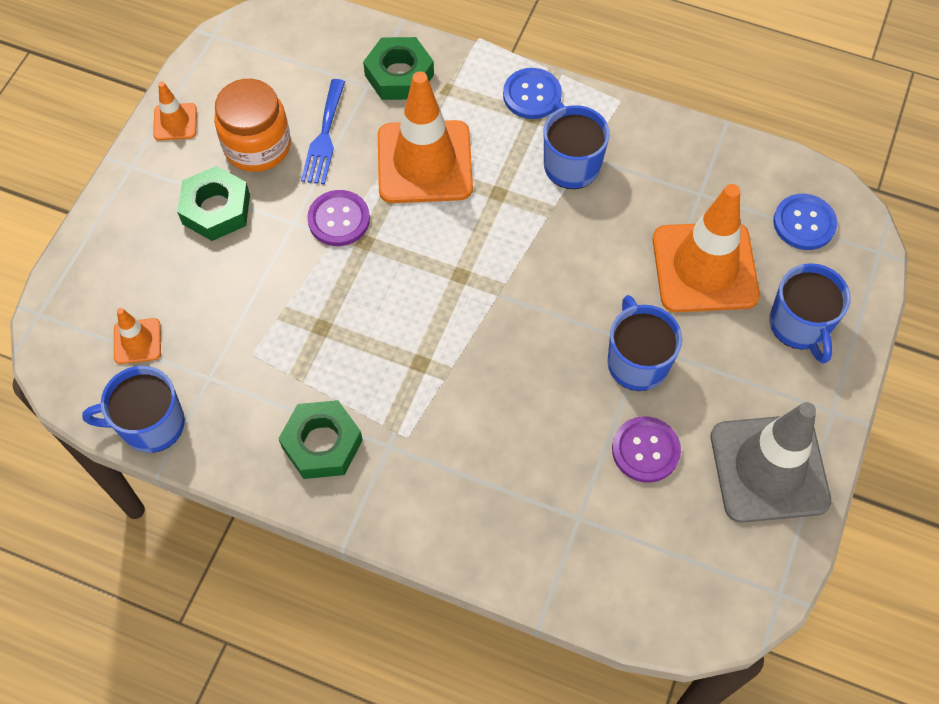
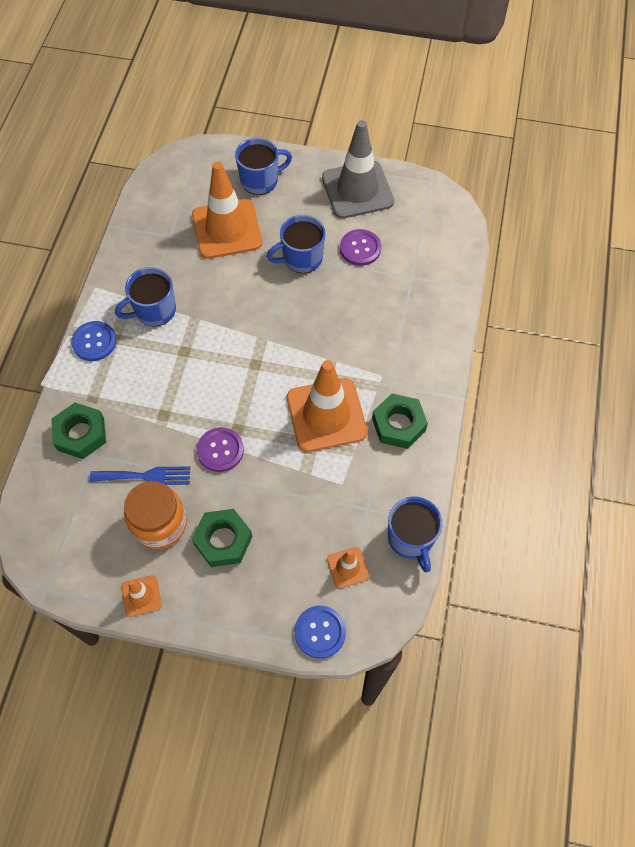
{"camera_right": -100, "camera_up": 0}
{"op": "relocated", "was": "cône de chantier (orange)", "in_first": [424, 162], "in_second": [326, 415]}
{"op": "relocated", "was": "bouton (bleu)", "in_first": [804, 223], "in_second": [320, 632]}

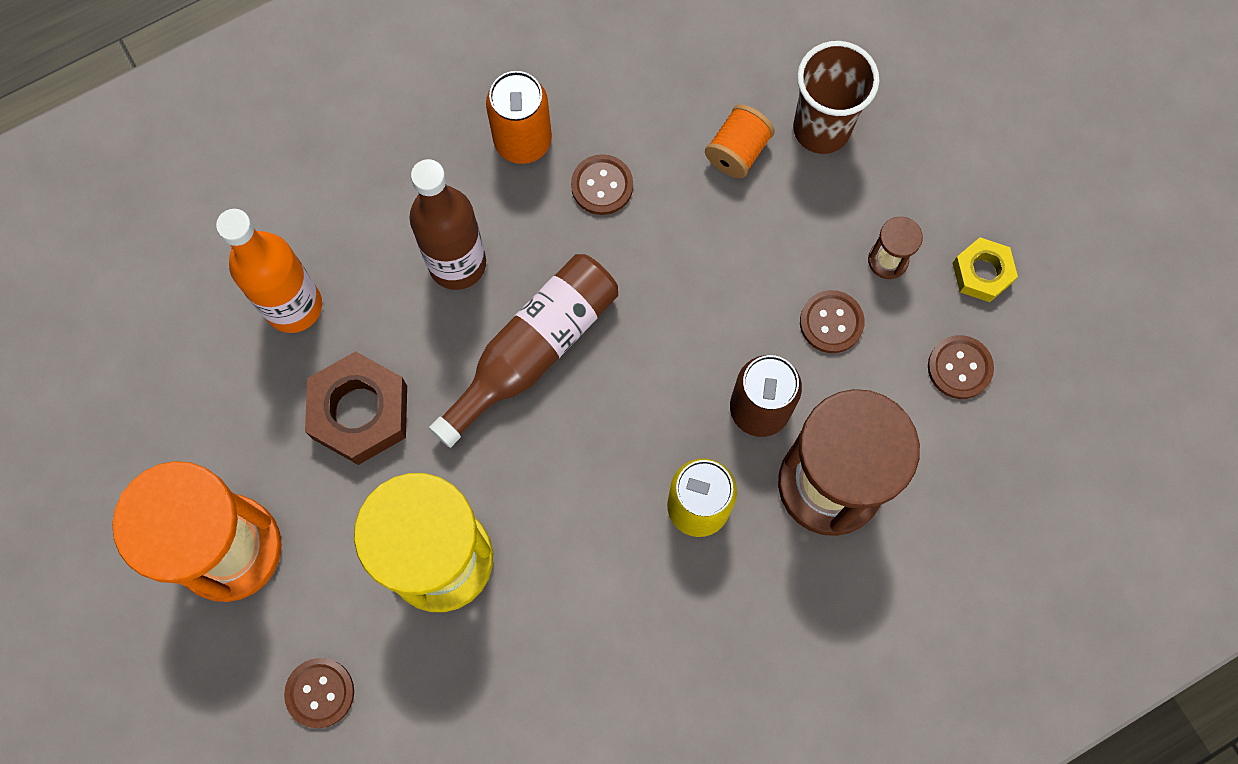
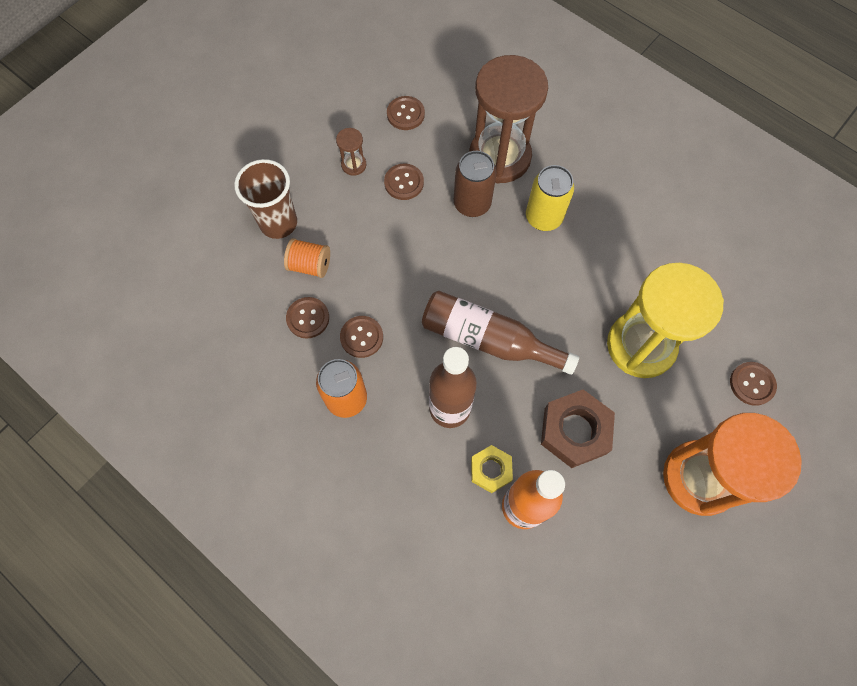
{"camera_right": -110, "camera_up": -5}
{"op": "relocated", "was": "écrou (jaune)", "in_first": [982, 273], "in_second": [491, 470]}
{"op": "appeared", "now": "bouton (marron)", "in_second": [308, 318]}

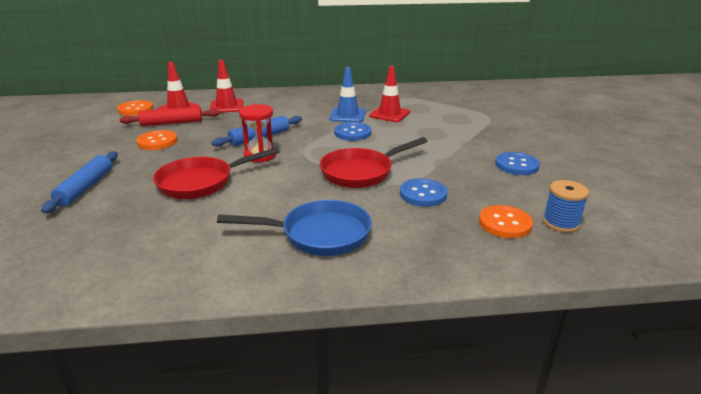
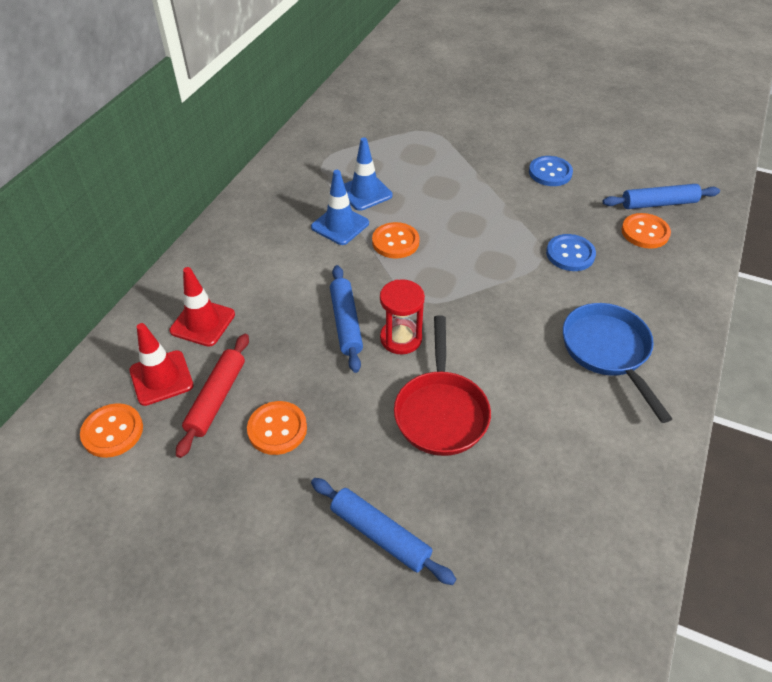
{"camera_right": -60, "camera_up": 20}
{"op": "spun", "was": "poêle (bleu)", "in_first": [319, 235], "in_second": [608, 352], "clockwise": -45}
{"op": "missing", "was": "poêle (rouge)", "in_first": [361, 172]}
{"op": "colour", "was": "bouton (bleu)", "now": "bouton (orange)", "in_first": [352, 133], "in_second": [395, 242]}
{"op": "colour", "was": "cône de chantier (rouge)", "now": "cône de chantier (bleu)", "in_first": [389, 114], "in_second": [365, 193]}
{"op": "exchanged", "was": "bobine (bleu)", "now": "rouleau à pâtisserie (bleu)", "in_first": [561, 223], "in_second": [658, 203]}

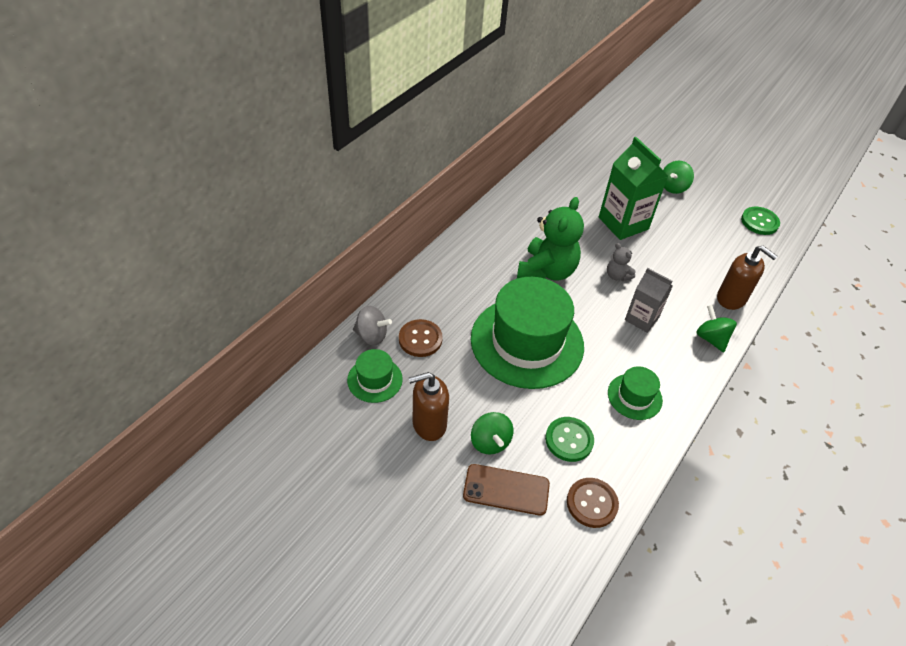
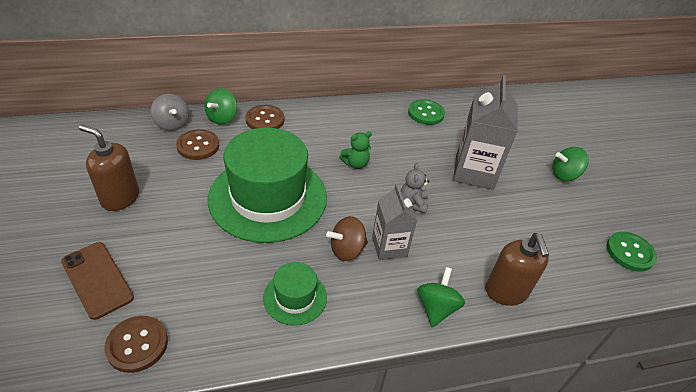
{"camera_right": 40, "camera_up": -5}
{"op": "missing", "was": "chapeau (vert)", "in_first": [375, 379]}
{"op": "relocated", "was": "toupie (vert)", "in_first": [490, 442], "in_second": [222, 118]}
{"op": "size", "was": "ours en peluche (vert)", "in_first": [546, 271], "in_second": [355, 164], "ratio": 0.47}
{"op": "relocated", "was": "bouton (vert)", "in_first": [569, 440], "in_second": [426, 113]}
{"op": "colour", "was": "brique de lait (vert)", "now": "brique de lait (gris)", "in_first": [623, 223], "in_second": [474, 172]}
{"op": "appeared", "now": "bouton (marron)", "in_second": [265, 120]}
{"op": "appeared", "now": "toupie (marron)", "in_second": [347, 250]}

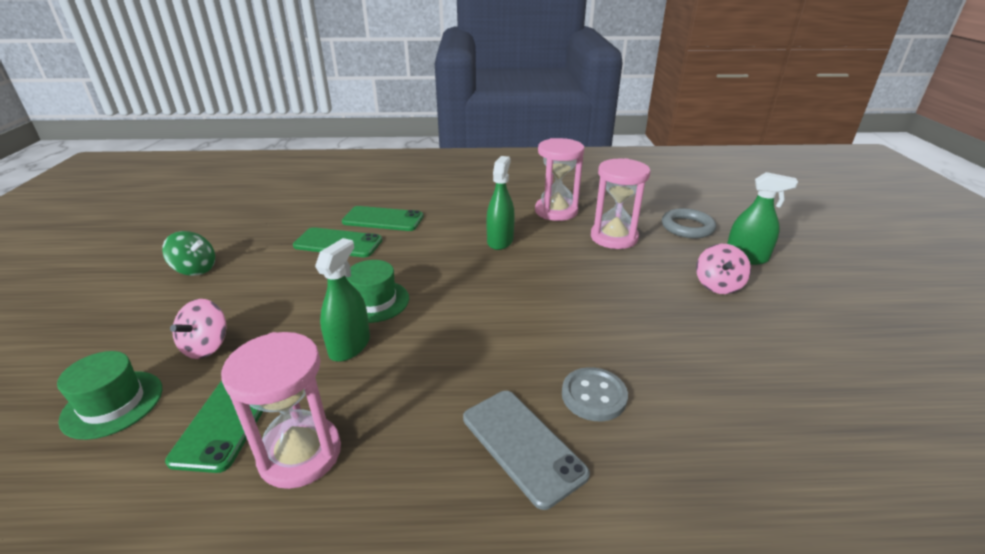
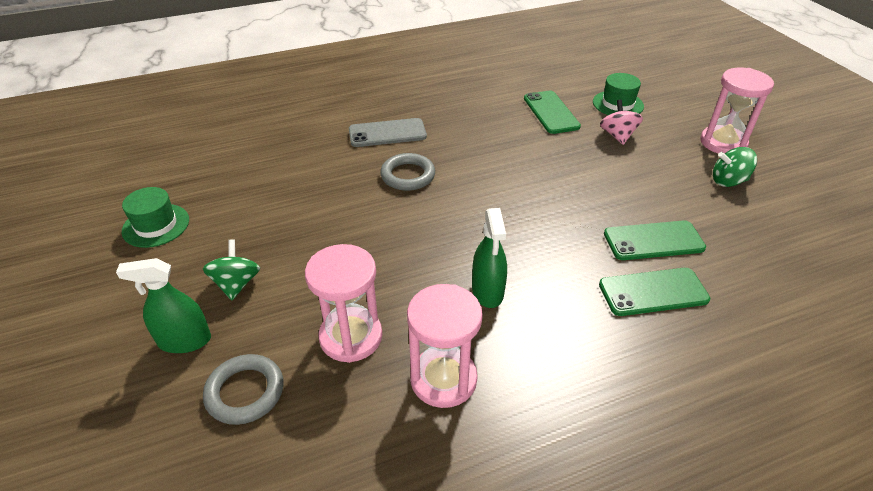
{"camera_right": 160, "camera_up": 10}
{"op": "relocated", "was": "sablier (rose)", "in_first": [300, 454], "in_second": [723, 143]}
{"op": "missing", "was": "vaporisateur (vert)", "in_first": [349, 346]}
{"op": "relocated", "was": "chapeau (vert)", "in_first": [374, 301], "in_second": [156, 225]}
{"op": "spun", "was": "téléphone (gris)", "in_first": [522, 445], "in_second": [387, 133], "clockwise": -45}
{"op": "missing", "was": "bouton (gris)", "in_first": [594, 396]}
{"op": "colour", "was": "toupie (rose)", "now": "toupie (vert)", "in_first": [718, 285], "in_second": [236, 284]}
{"op": "appeared", "now": "anneau (gris)", "in_second": [408, 175]}

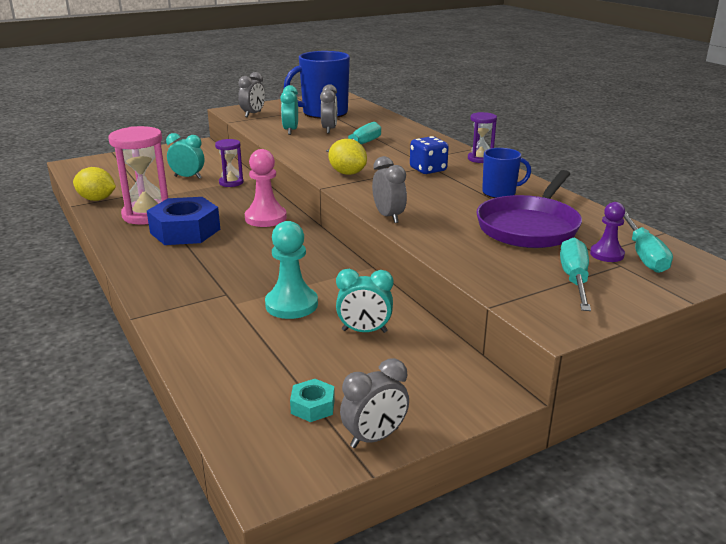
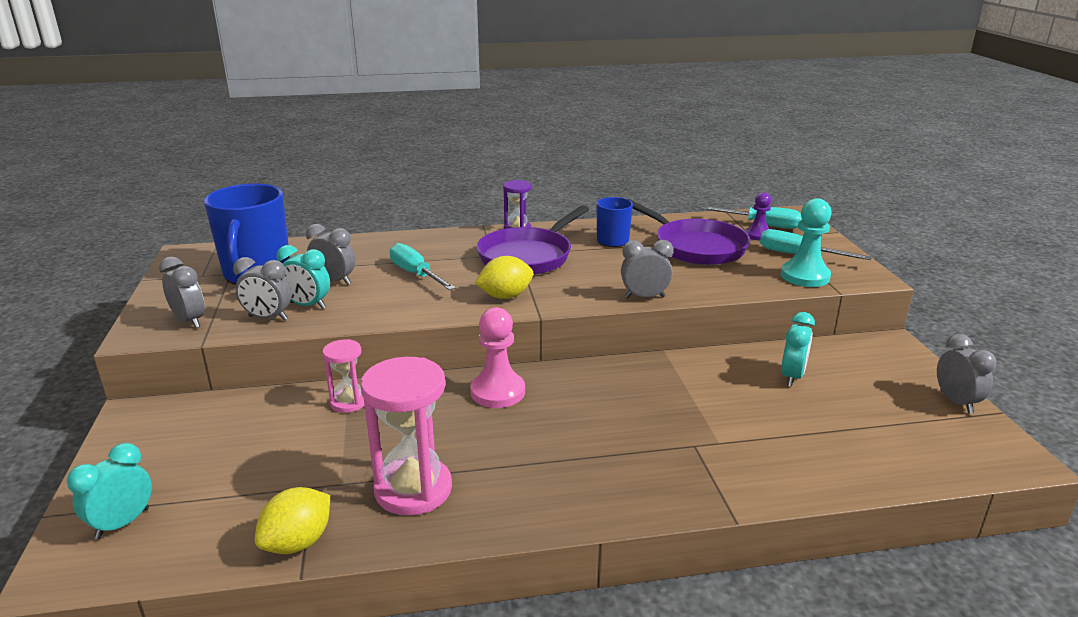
{"camera_right": -70, "camera_up": 0}
{"op": "missing", "was": "écrou (bleu)", "in_first": [185, 231]}
{"op": "relocated", "was": "réveil (turquoise)", "in_first": [188, 177], "in_second": [122, 523]}
{"op": "colour", "was": "sablier (violet)", "now": "sablier (rose)", "in_first": [231, 182], "in_second": [349, 402]}
{"op": "relocated", "was": "pion (turquoise)", "in_first": [291, 305], "in_second": [805, 276]}
{"op": "missing", "was": "écrou (turquoise)", "in_first": [313, 406]}
{"op": "exchanged", "was": "dé (bleu)", "now": "poêle (violet)", "in_first": [428, 170], "in_second": [528, 256]}
{"op": "appeared", "now": "réveil (gris)", "in_second": [268, 318]}

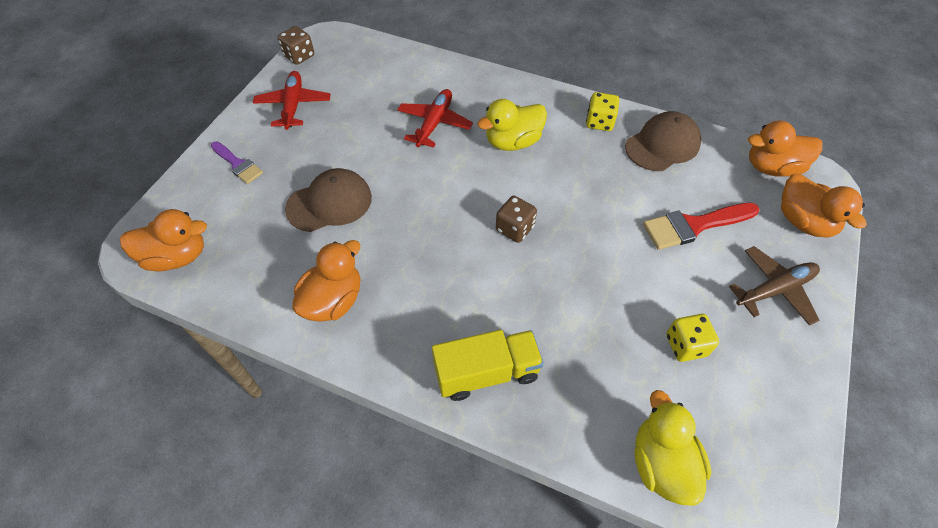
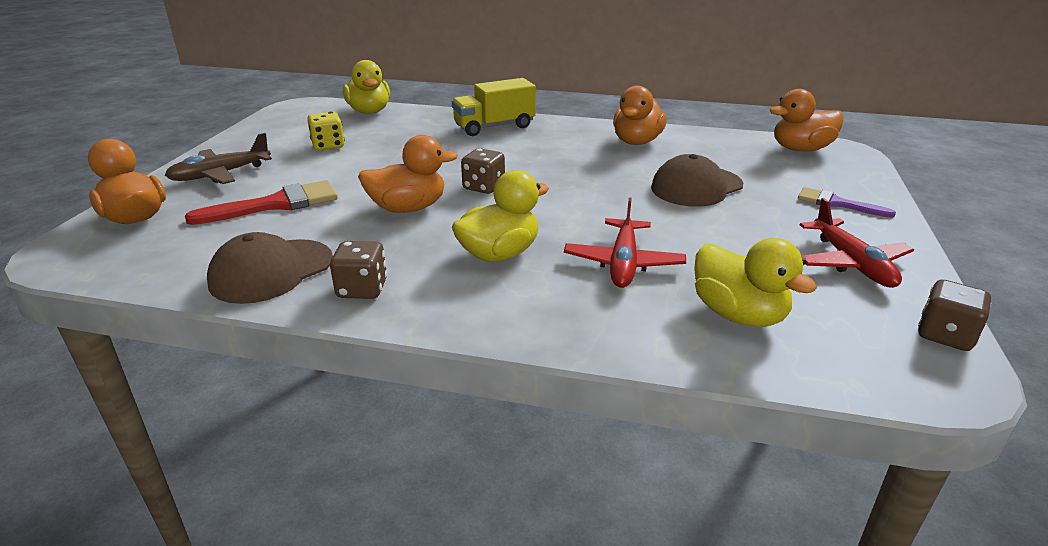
{"camera_right": 170, "camera_up": -25}
{"op": "colour", "was": "dé (jaune)", "now": "dé (marron)", "in_first": [599, 122], "in_second": [362, 289]}
{"op": "relocated", "was": "canard (orange)", "in_first": [772, 167], "in_second": [408, 208]}
{"op": "appeared", "now": "canard (jaune)", "in_second": [738, 314]}

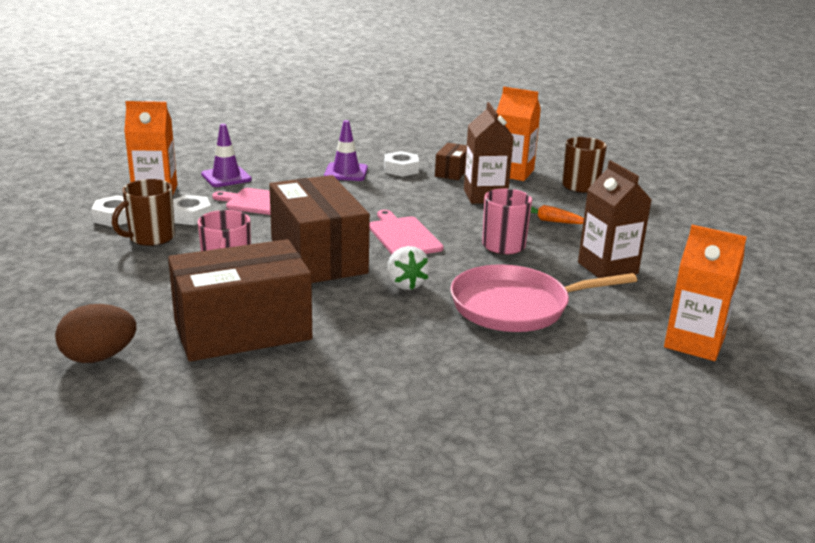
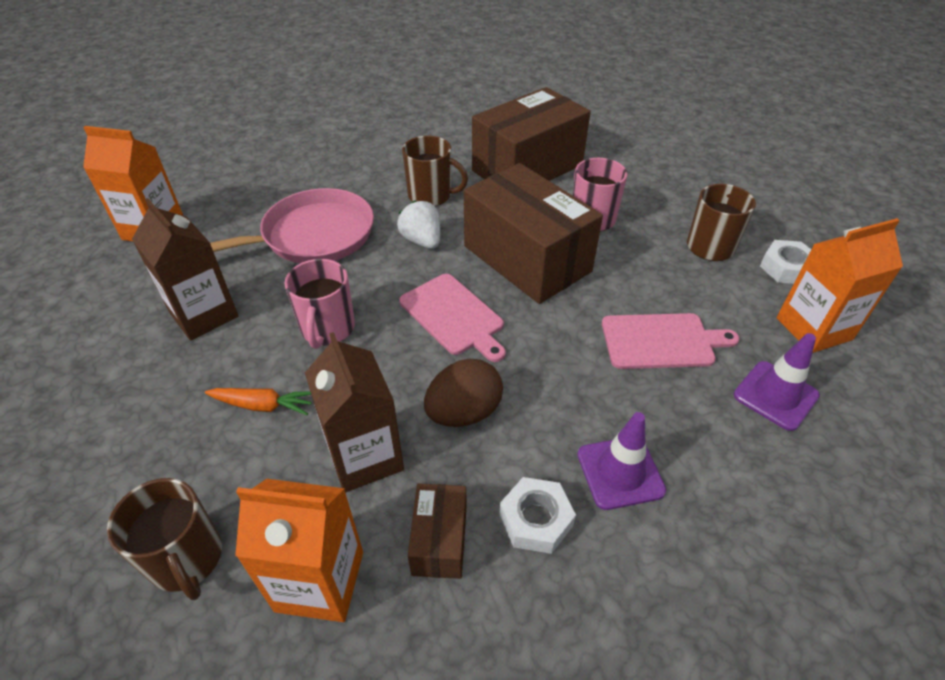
{"camera_right": 165, "camera_up": 20}
{"op": "relocated", "was": "œuf (marron)", "in_first": [99, 357], "in_second": [464, 412]}
{"op": "missing", "was": "écrou (blanc)", "in_first": [190, 216]}
{"op": "appeared", "now": "tasse (marron)", "in_second": [431, 195]}

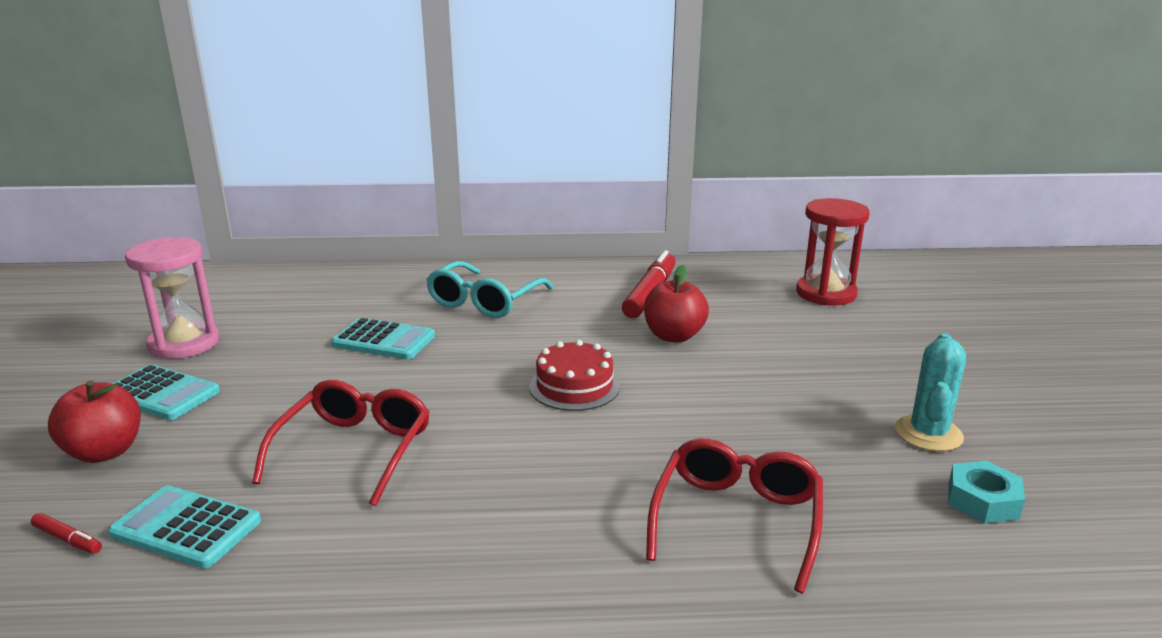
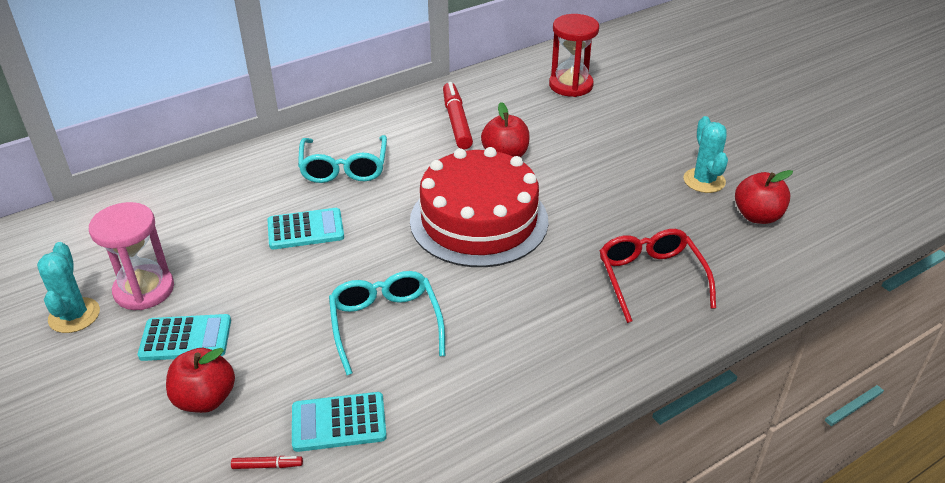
{"camera_right": -30, "camera_up": 15}
{"op": "colour", "was": "lunettes (rouge)", "now": "lunettes (turquoise)", "in_first": [354, 450], "in_second": [385, 324]}
{"op": "size", "was": "gâteau (rouge)", "in_first": [574, 386], "in_second": [479, 220], "ratio": 2.06}
{"op": "exchanged", "was": "écrou (turquoise)", "now": "pomme (rouge)", "in_first": [983, 500], "in_second": [757, 216]}
{"op": "appeared", "now": "cactus (turquoise)", "in_second": [74, 315]}

